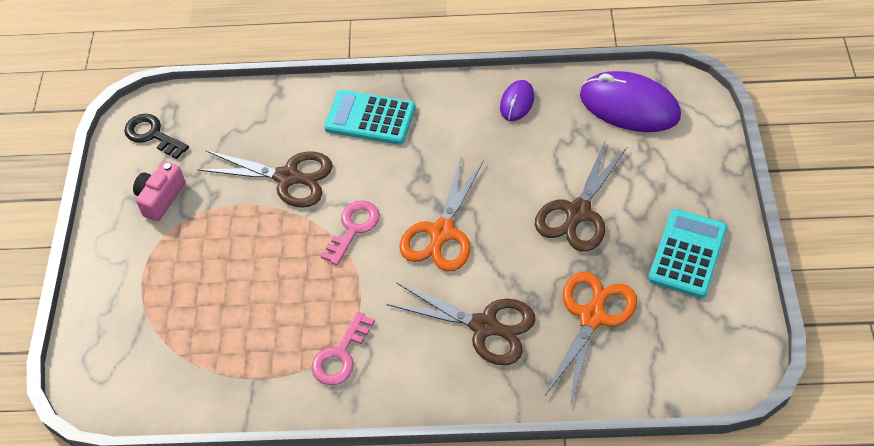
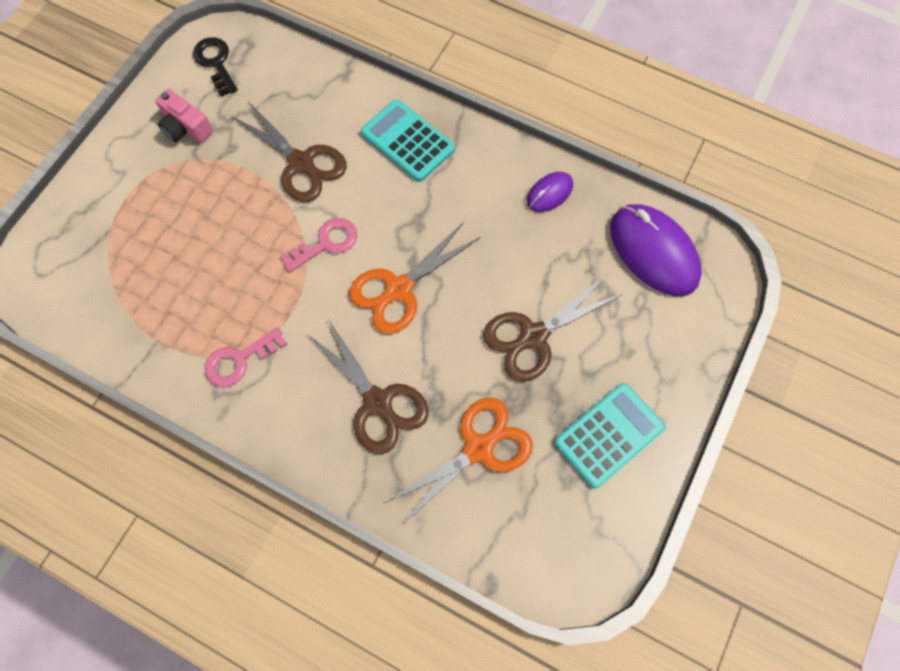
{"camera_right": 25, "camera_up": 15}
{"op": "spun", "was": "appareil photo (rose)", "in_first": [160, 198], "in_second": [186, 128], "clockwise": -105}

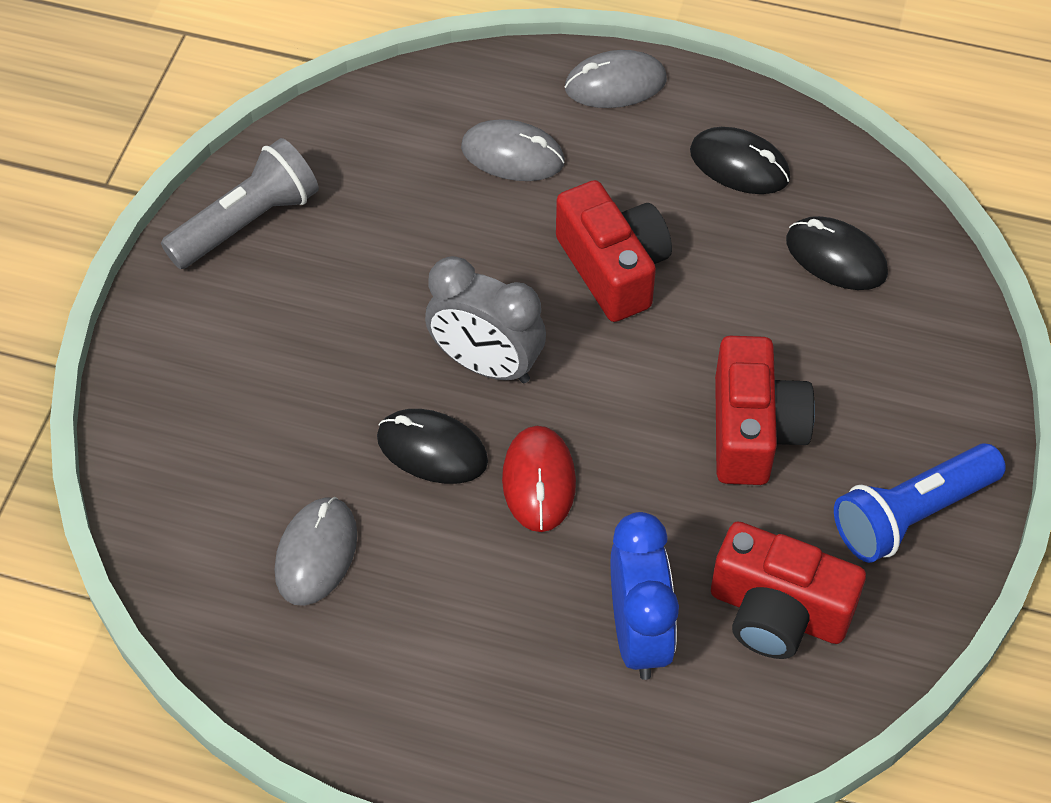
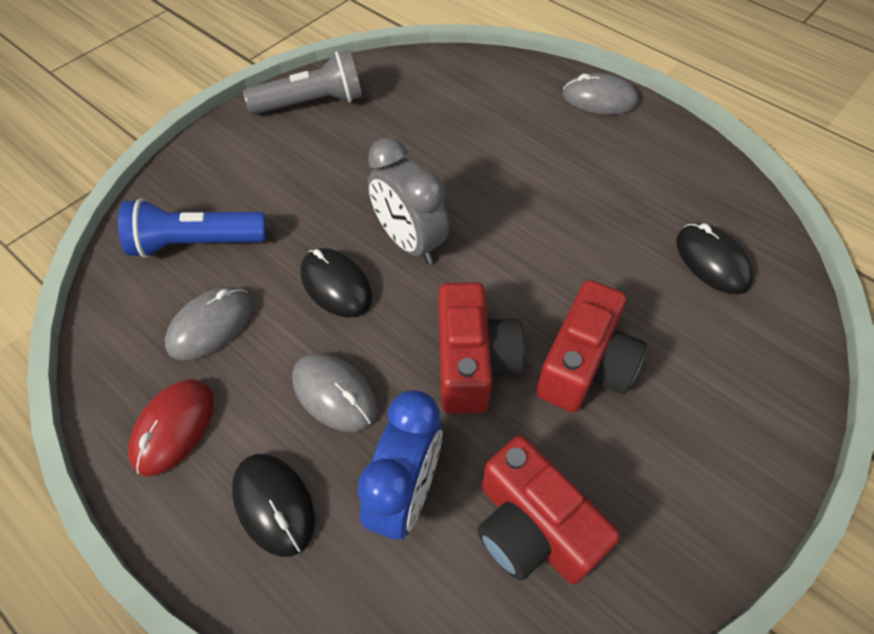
{"camera_right": 25, "camera_up": 0}
{"op": "relocated", "was": "souris (gris)", "in_first": [512, 155], "in_second": [334, 394]}
{"op": "relocated", "was": "souris (rouge)", "in_first": [539, 481], "in_second": [173, 428]}
{"op": "relocated", "was": "appareil photo (rouge)", "in_first": [613, 268], "in_second": [473, 363]}
{"op": "relocated", "was": "souris (noir)", "in_first": [739, 165], "in_second": [274, 504]}
{"op": "relocated", "was": "lampe de poche (bleu)", "in_first": [911, 514], "in_second": [195, 243]}

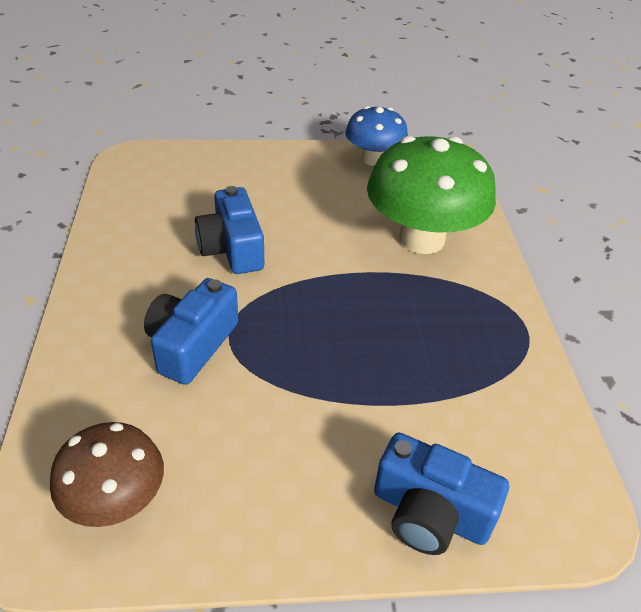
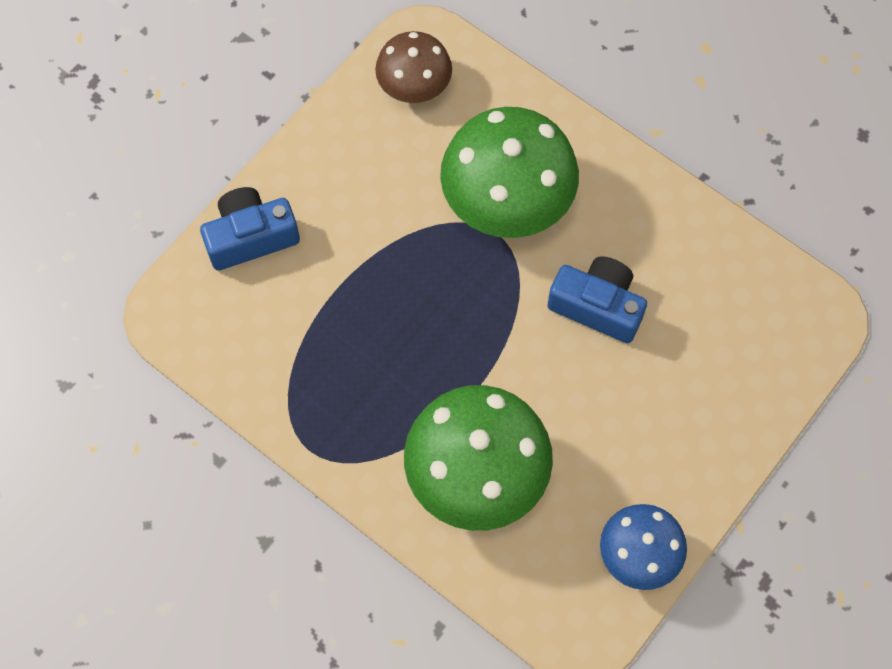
{"camera_right": 135, "camera_up": 25}
{"op": "exchanged", "was": "appareil photo (bleu)", "now": "champignon (vert)", "in_first": [191, 345], "in_second": [507, 202]}

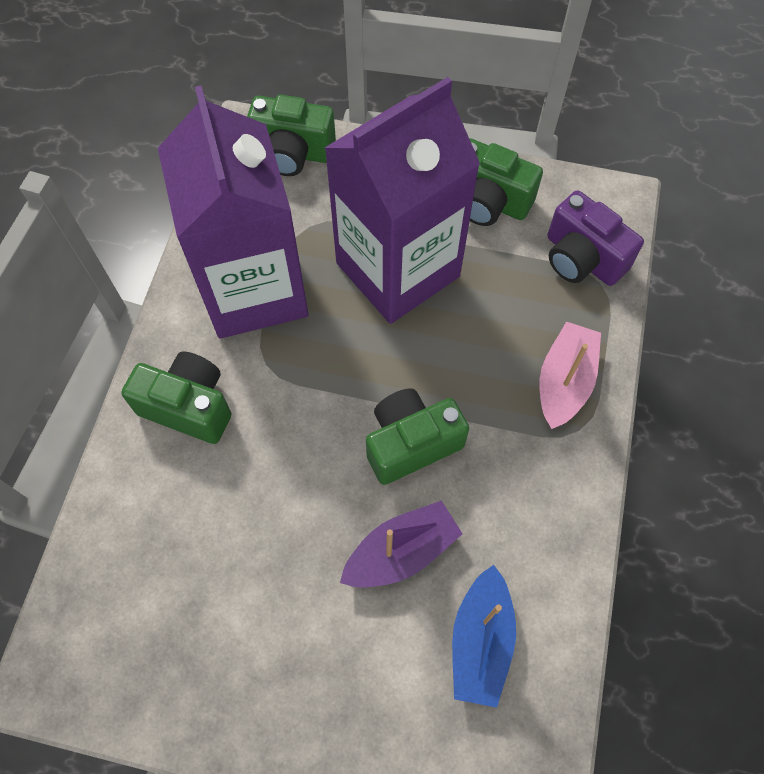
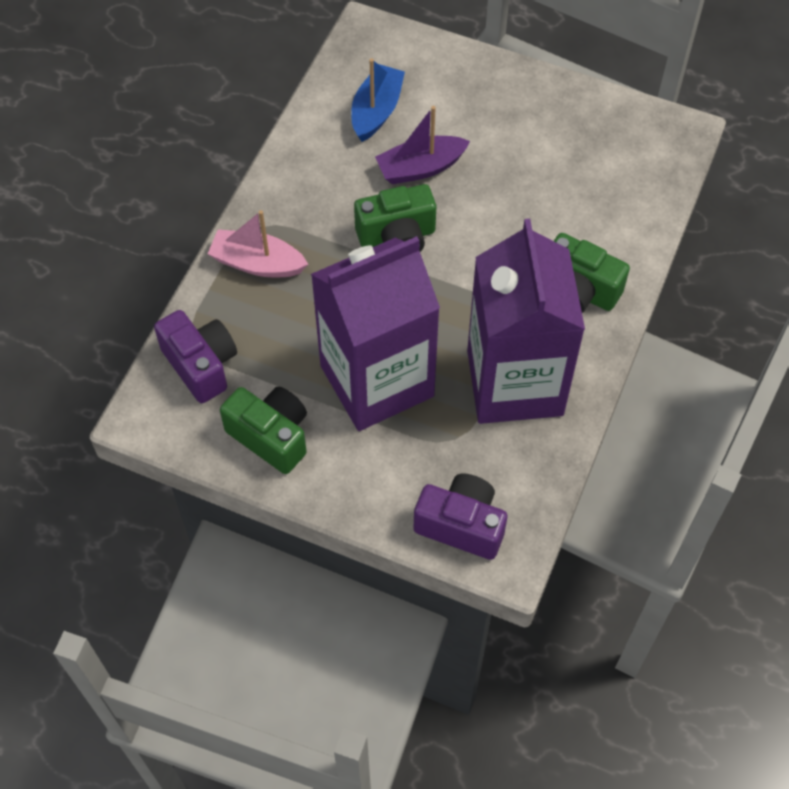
{"camera_right": -170, "camera_up": -5}
{"op": "colour", "was": "appareil photo (vert)", "now": "appareil photo (violet)", "in_first": [292, 153], "in_second": [461, 525]}
{"op": "spun", "was": "bateau (rose)", "in_first": [564, 382], "in_second": [257, 263], "clockwise": 75}

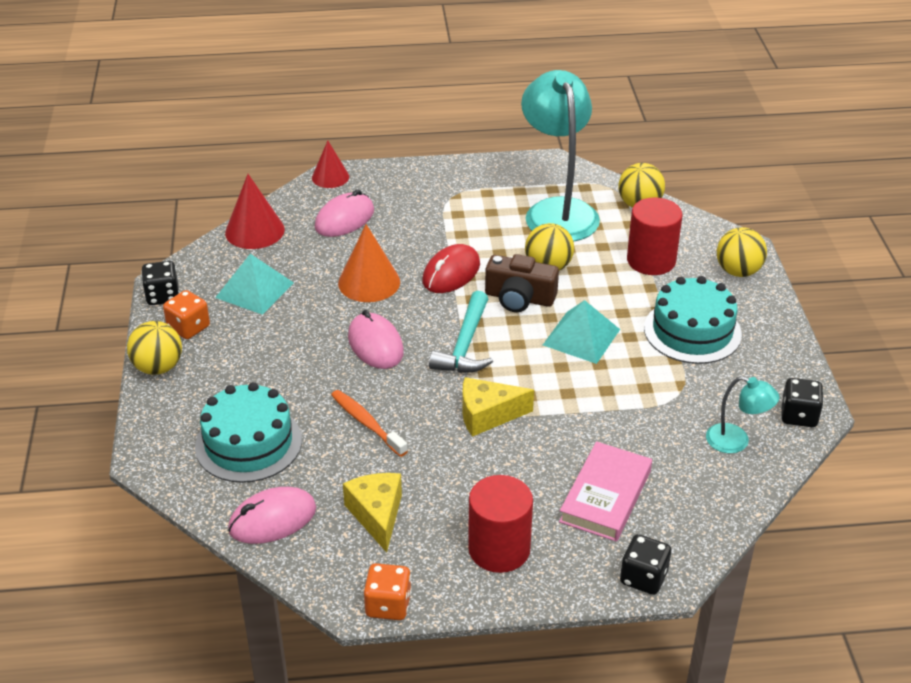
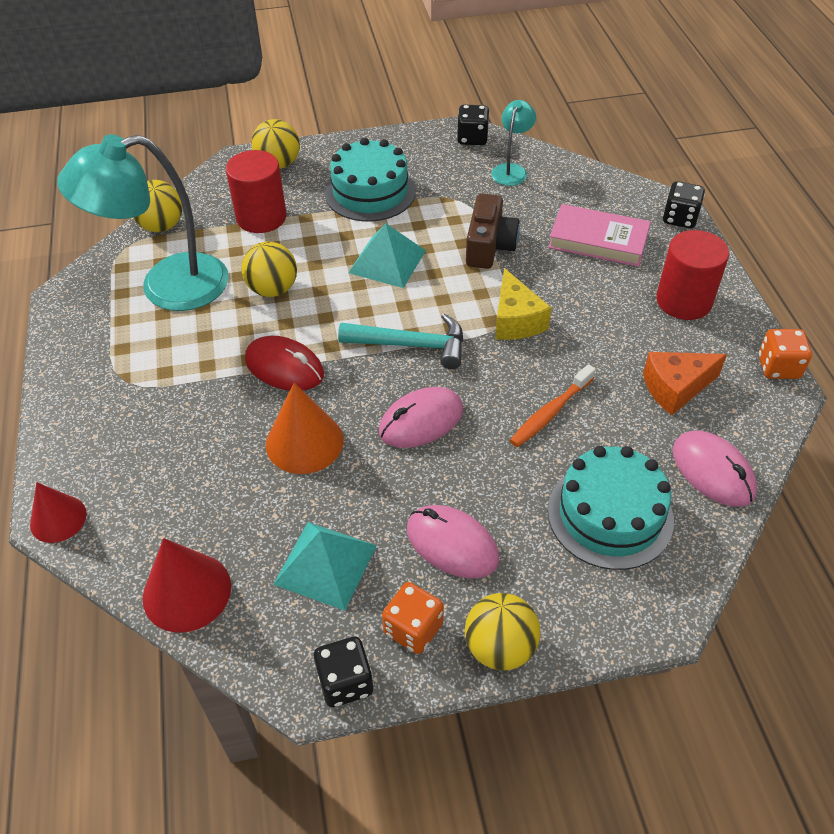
{"camera_right": -95, "camera_up": 10}
{"op": "relocated", "was": "souris (rose)", "in_first": [344, 219], "in_second": [452, 544]}
{"op": "colour", "was": "fromage (jaune)", "now": "fromage (orange)", "in_first": [377, 515], "in_second": [675, 388]}
{"op": "relocated", "was": "appareil photo (marron)", "in_first": [519, 298], "in_second": [489, 246]}

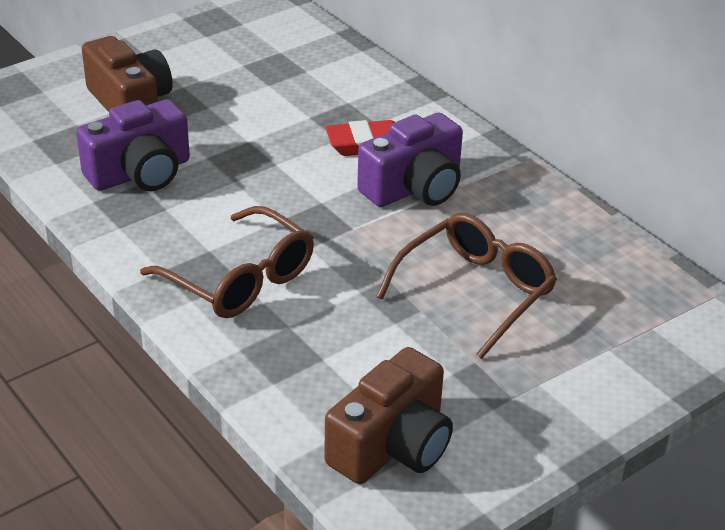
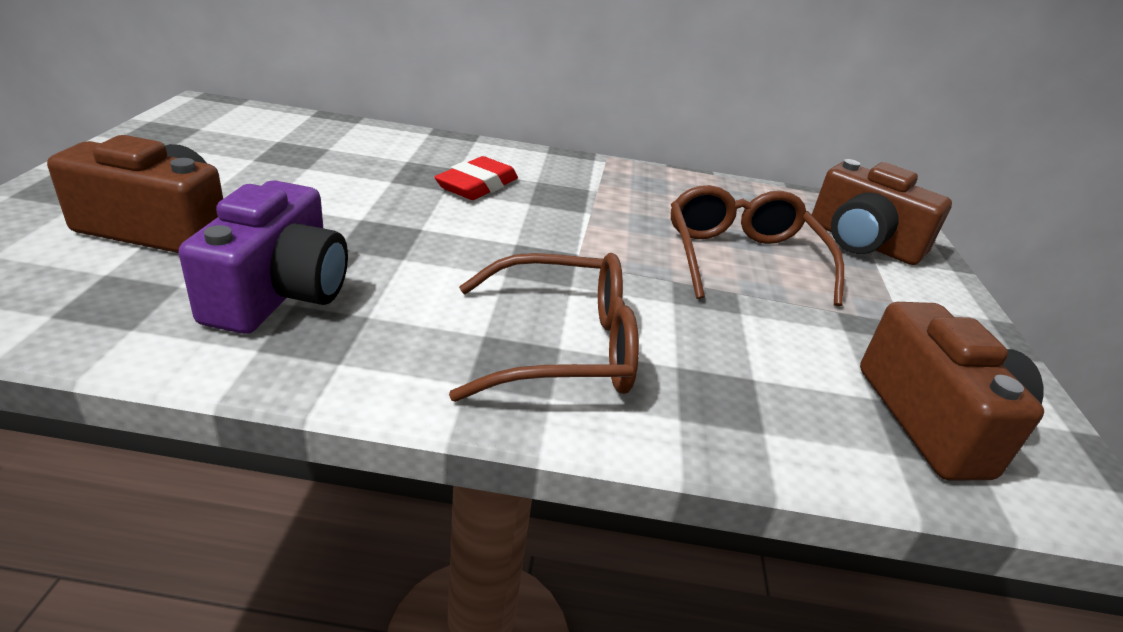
{"camera_right": -50, "camera_up": -5}
{"op": "missing", "was": "appareil photo (violet)", "in_first": [414, 188]}
{"op": "appeared", "now": "appareil photo (marron)", "in_second": [862, 242]}

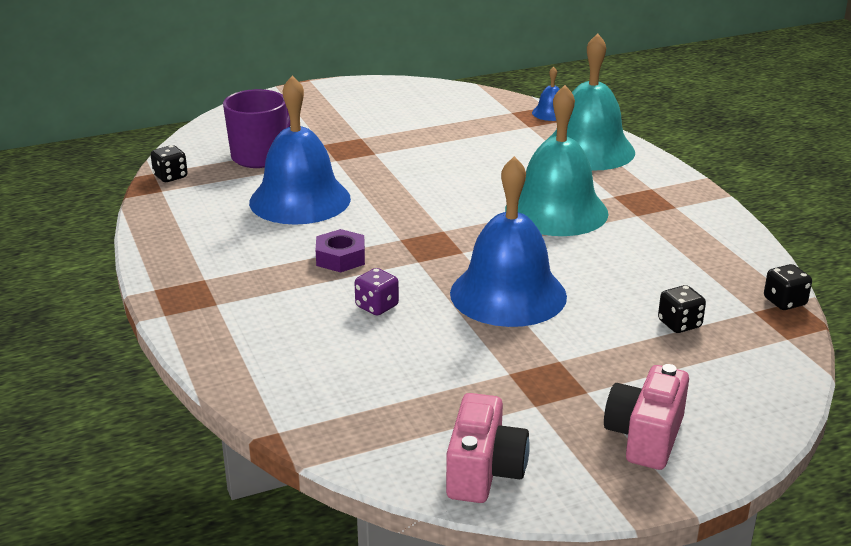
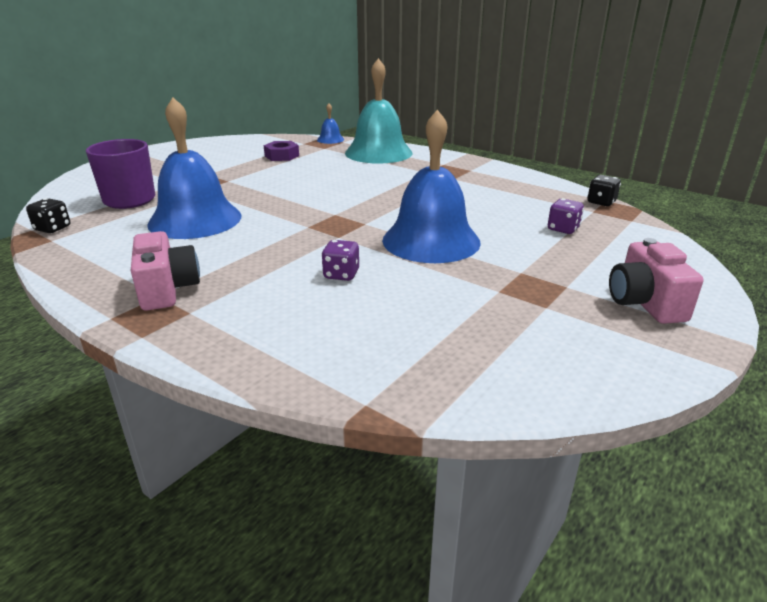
{"camera_right": -30, "camera_up": 0}
{"op": "relocated", "was": "écrou (violet)", "in_first": [340, 258], "in_second": [282, 156]}
{"op": "relocated", "was": "appareil photo (rose)", "in_first": [484, 472], "in_second": [167, 289]}
{"op": "missing", "was": "cloche (turquoise)", "in_first": [556, 211]}
{"op": "colour", "was": "dé (noir)", "now": "dé (violet)", "in_first": [679, 324], "in_second": [563, 229]}

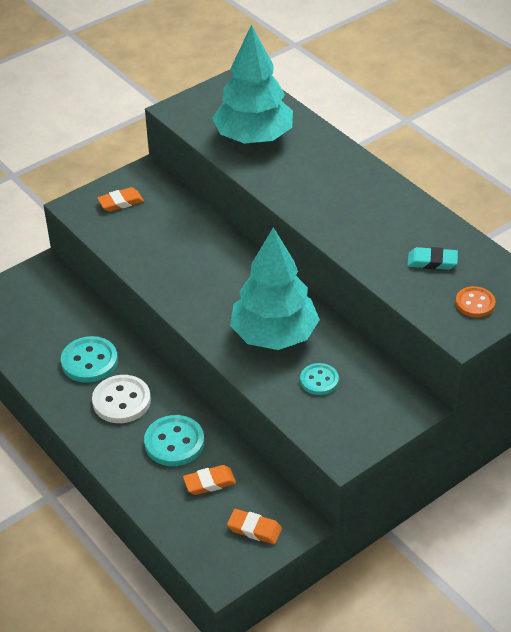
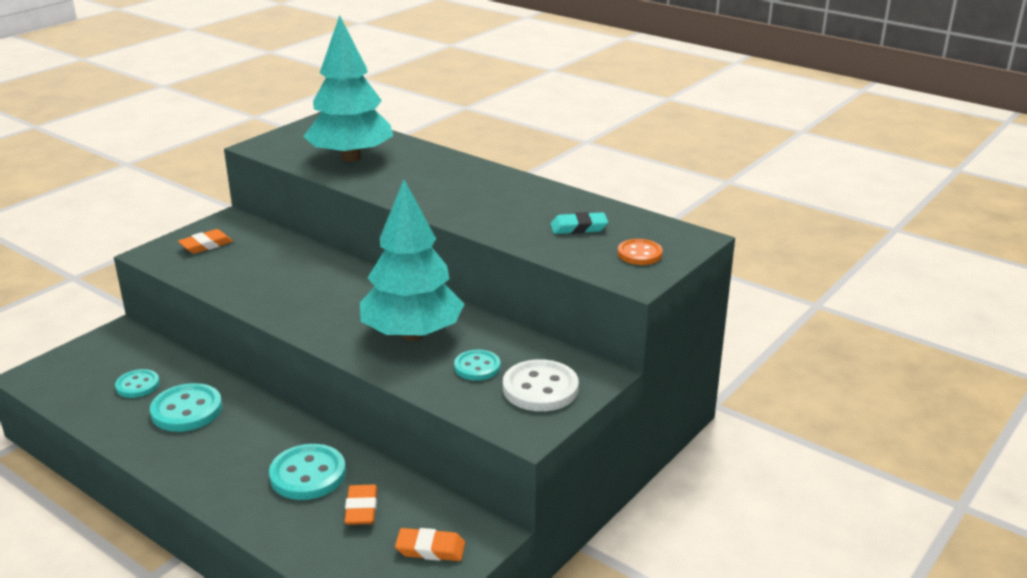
{"camera_right": -15, "camera_up": -15}
{"op": "relocated", "was": "bouton (blanc)", "in_first": [121, 401], "in_second": [540, 388]}
{"op": "spun", "was": "gomme (orange)", "in_first": [209, 482], "in_second": [361, 509], "clockwise": -60}
{"op": "appeared", "now": "bouton (turquoise)", "in_second": [137, 385]}

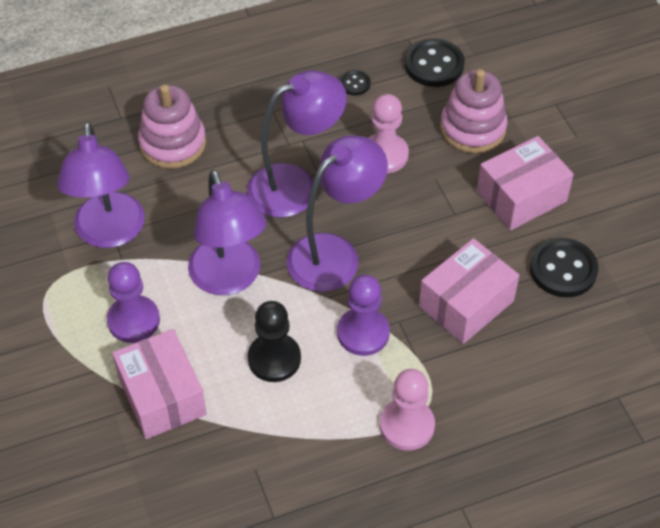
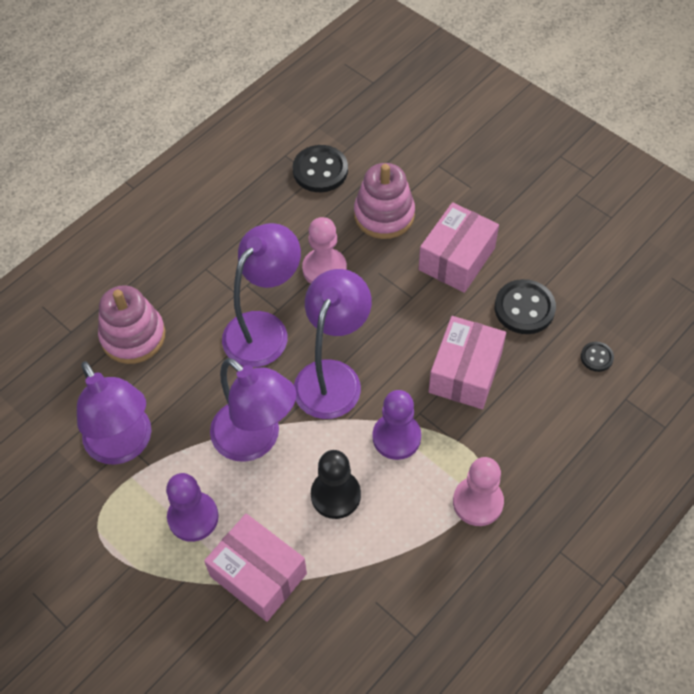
{"camera_right": -25, "camera_up": 5}
{"op": "relocated", "was": "bouton (noir)", "in_first": [354, 83], "in_second": [596, 357]}

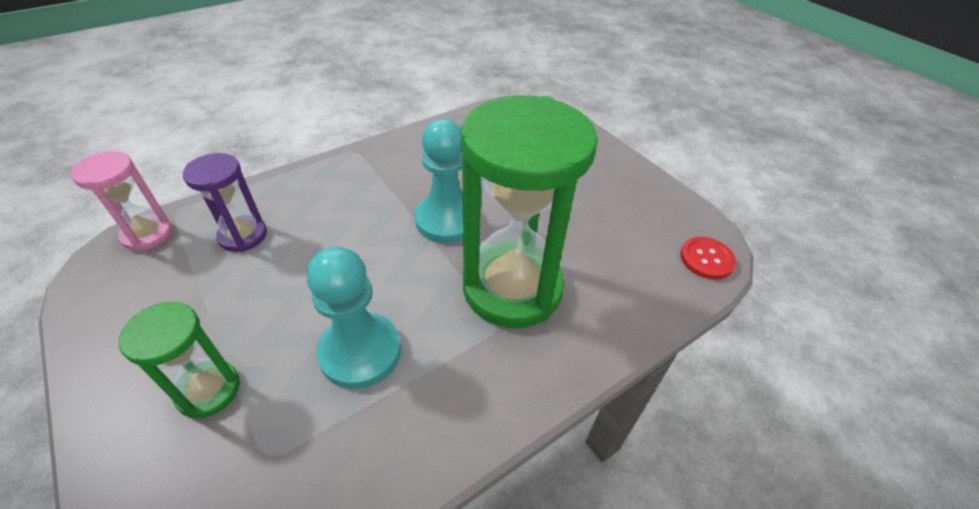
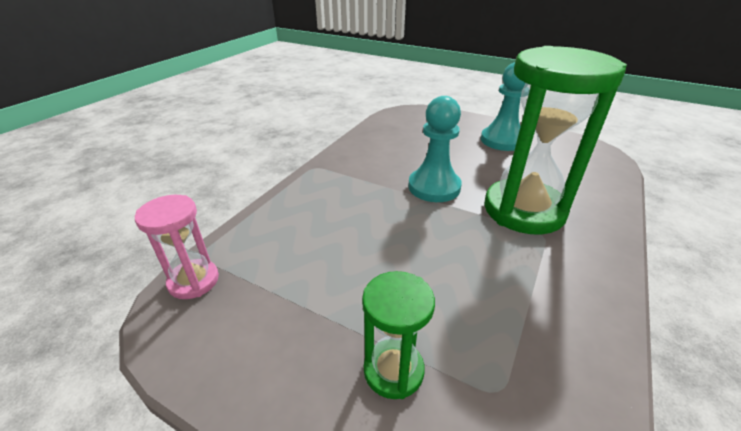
{"camera_right": -25, "camera_up": -10}
{"op": "missing", "was": "sablier (violet)", "in_first": [243, 236]}
{"op": "relocated", "was": "pion (turquoise)", "in_first": [360, 352], "in_second": [502, 140]}
{"op": "missing", "was": "bouton (rouge)", "in_first": [706, 259]}

